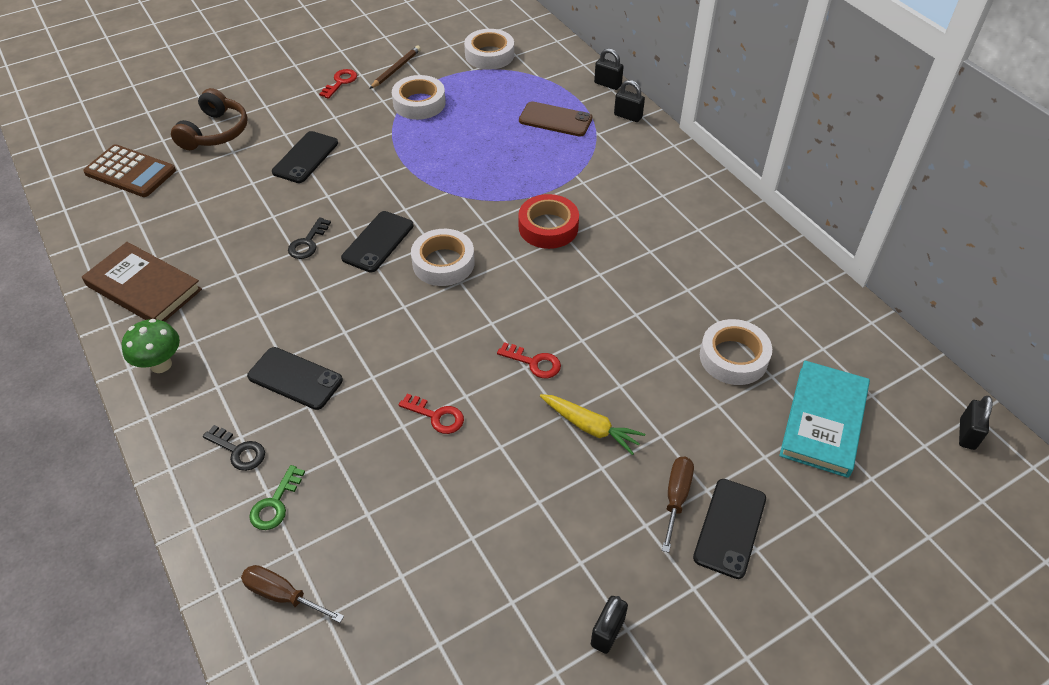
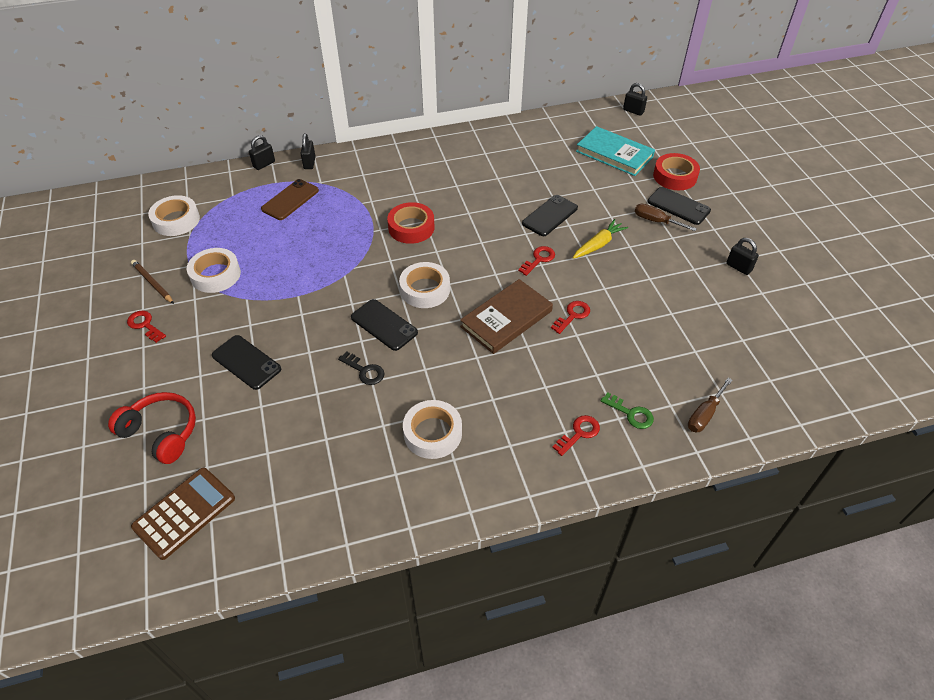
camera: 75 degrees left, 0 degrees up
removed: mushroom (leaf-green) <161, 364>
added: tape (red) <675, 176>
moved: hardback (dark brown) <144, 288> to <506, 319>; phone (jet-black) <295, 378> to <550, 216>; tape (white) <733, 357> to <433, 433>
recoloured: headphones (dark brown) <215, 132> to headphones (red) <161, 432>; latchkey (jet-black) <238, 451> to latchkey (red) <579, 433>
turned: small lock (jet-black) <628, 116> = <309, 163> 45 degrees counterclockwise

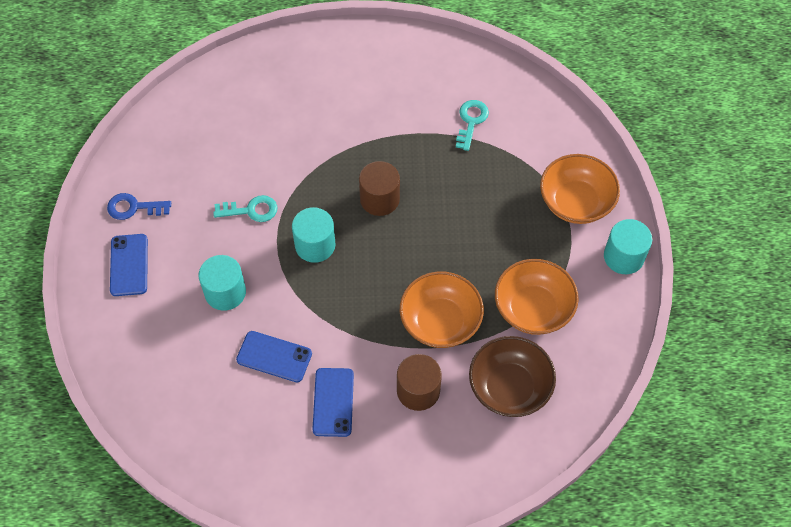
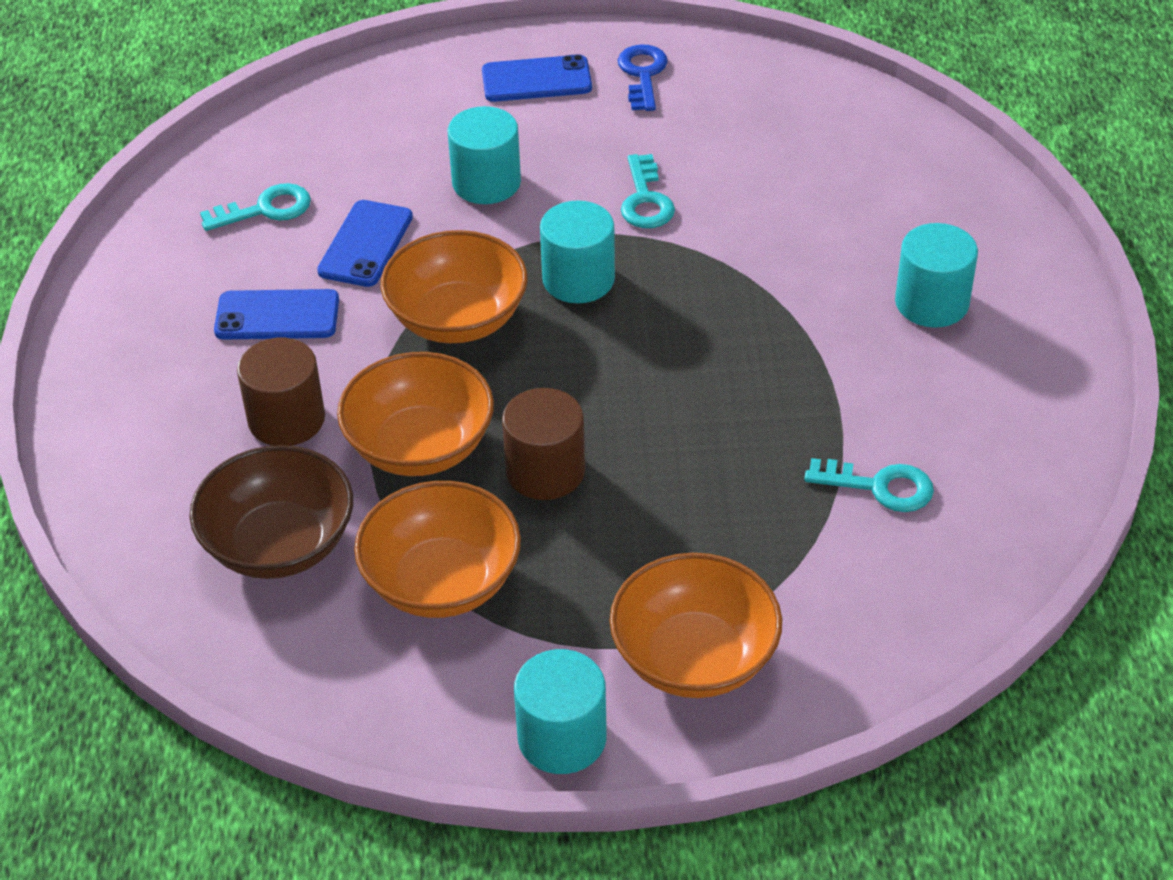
camera: 90 degrees right, 15 degrees down
added: latchkey (turquoise) <266, 209>; deep dish (orange-coloured) <457, 319>; cylinder (turquoise) <931, 303>
moved: cylinder (dark brown) <379, 199> to <545, 471>

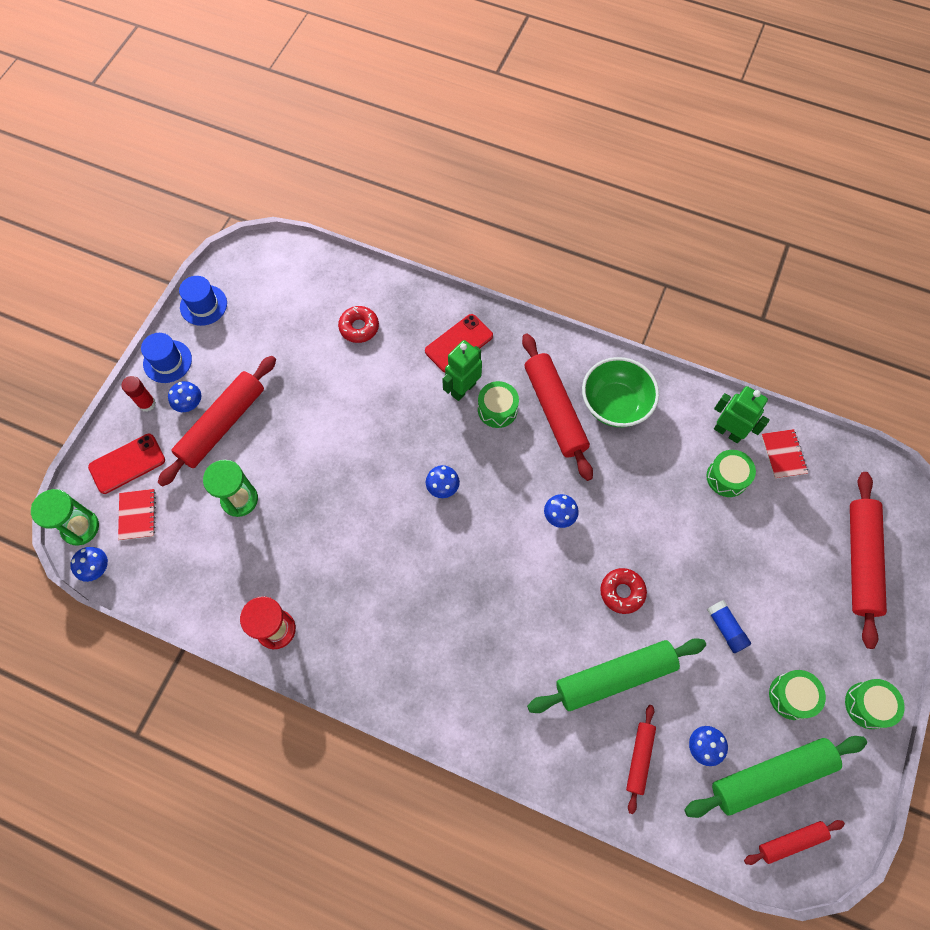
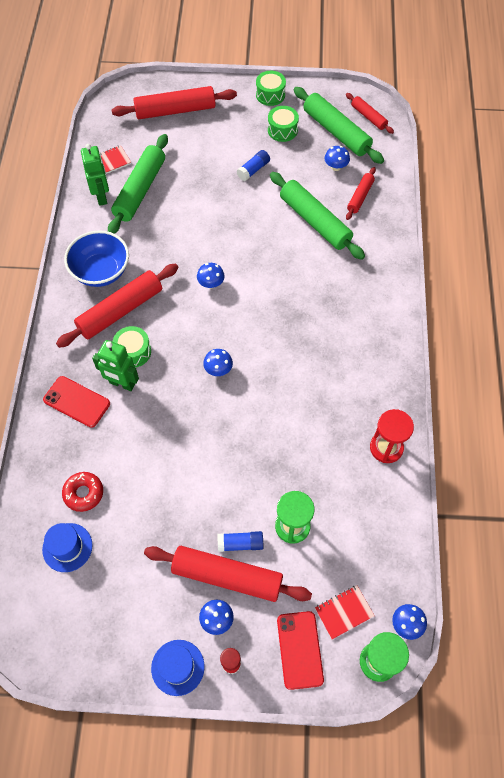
camera: 110 degrees left, 5 degrees down
removed: donut (red) <622, 592>
added: glue stick (royal blue) <240, 544>
moved: top hat (royal blue) <203, 305> to <67, 547>
replaced: snare drum (leaf-green) <727, 477> to dough roller (leaf-green) <140, 190>
recoloured: deep dish (leaf-green) <615, 404> to deep dish (royal blue) <101, 271>
turned: phone (red) <127, 464> = <300, 650> 45 degrees clockwise; dough roller (red) <639, 758> = <360, 197> 60 degrees counterclockwise; robot (leaf-green) <728, 432> = <102, 196> 150 degrees clockwise

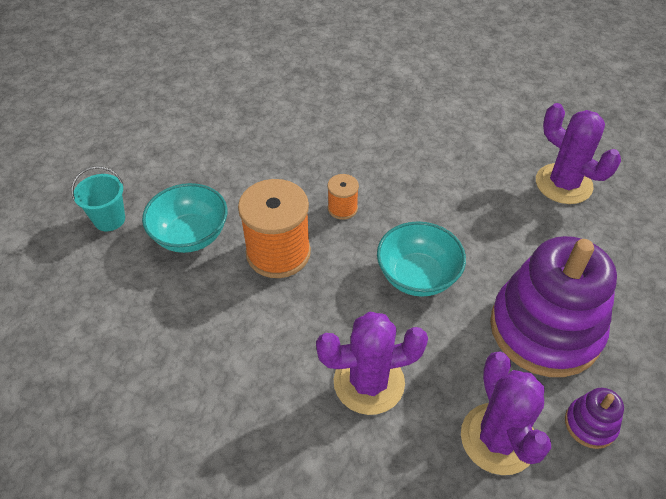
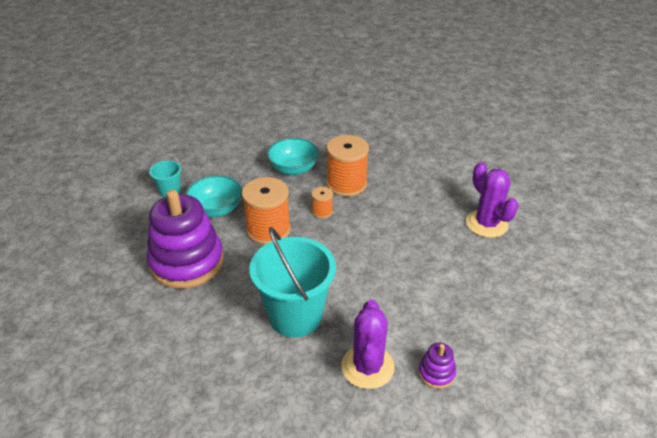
camera: 15 degrees right, 10 degrees down
added: spool (orange-coloured) <346, 184>
moved: deep dish (turquoise) <417, 276> to <293, 169>; stacking toy (royal purple) <545, 329> to <187, 262>
replaced: saguaro cactus (royal purple) <369, 382> to bucket (turquoise) <295, 316>

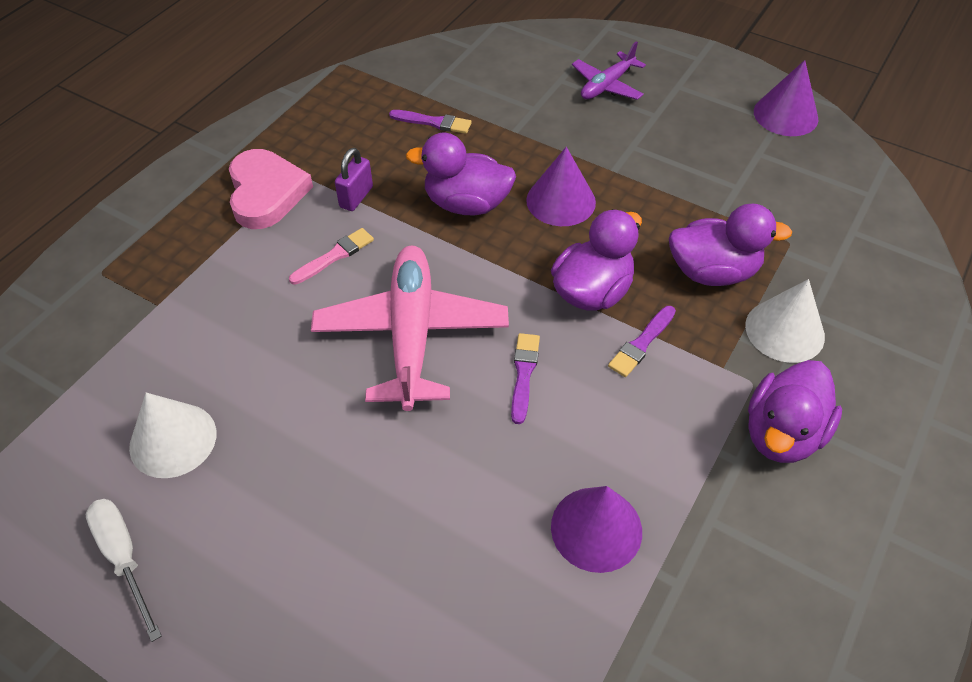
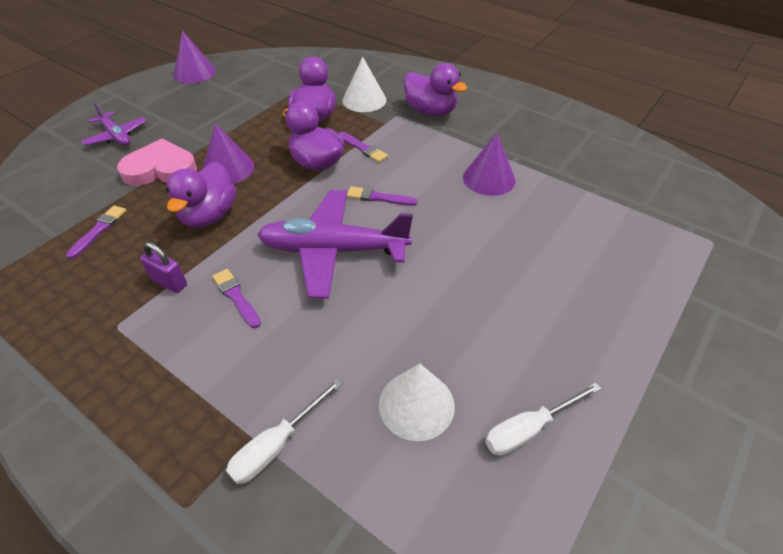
camera: 85 degrees left, 5 degrees down
added: flat screwdriver (white) <276, 445>
moved: heart shape (rose-pink) <266, 193> to <160, 169>
recoloured: paint brush (rose-pink) <334, 256> to paint brush (royal purple) <236, 297>; aeroplane (rose-pink) <411, 334> to aeroplane (royal purple) <333, 250>

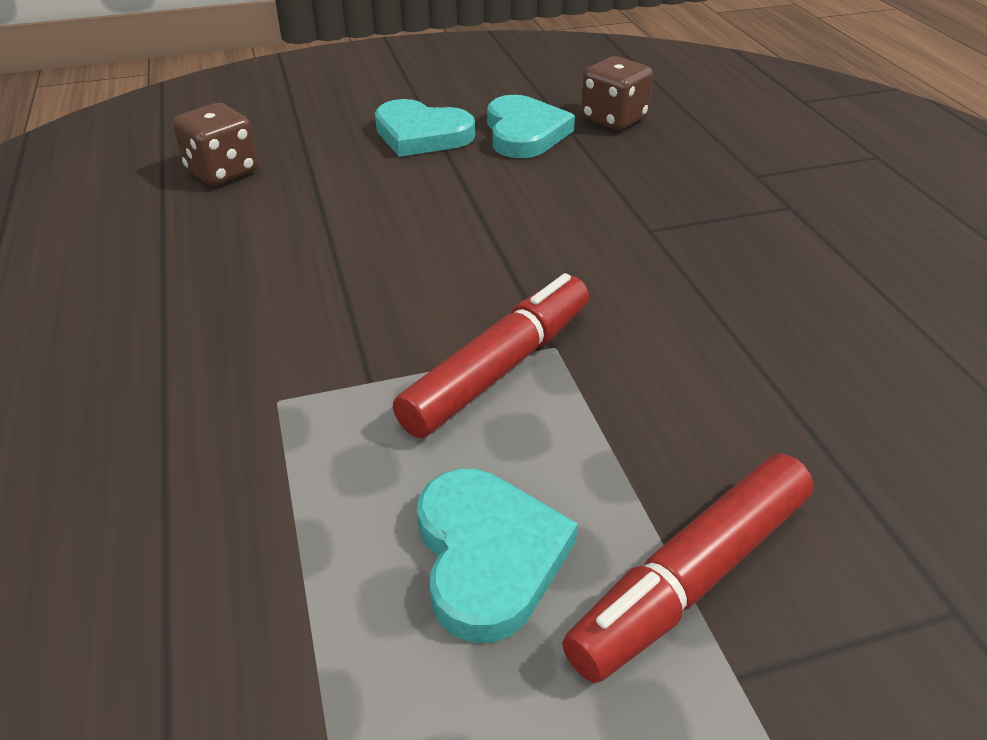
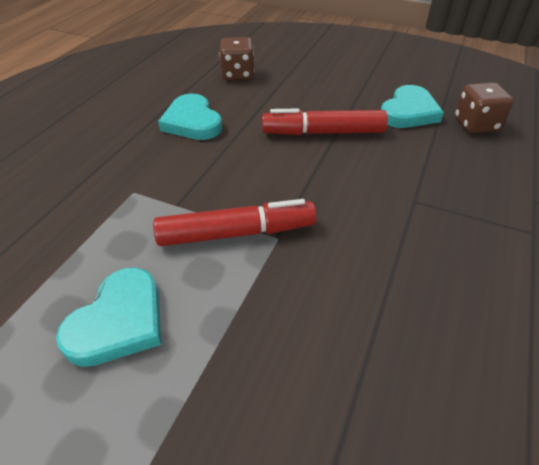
camera: 40 degrees right, 5 degrees up
moved: heart shape (turquoise) <421, 134> to <192, 122>; marker pen (red) <691, 578> to <323, 132>

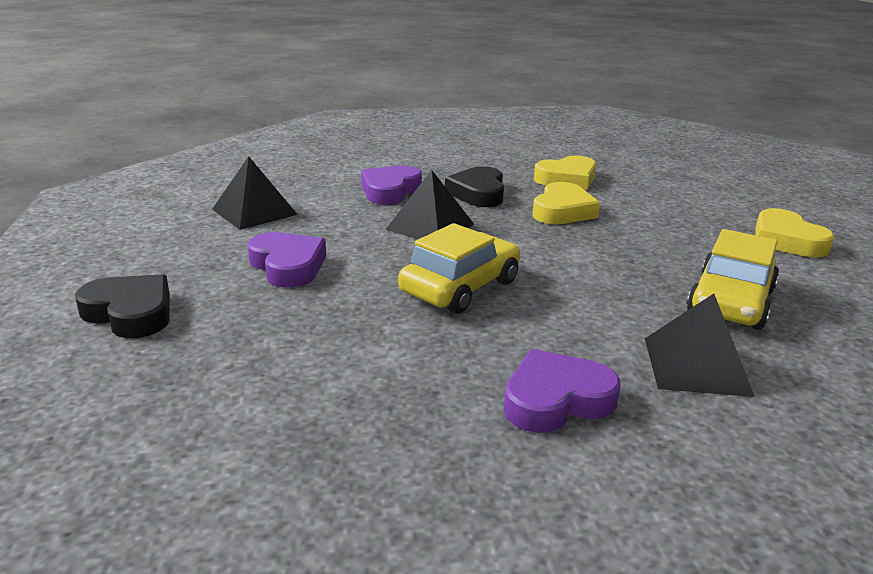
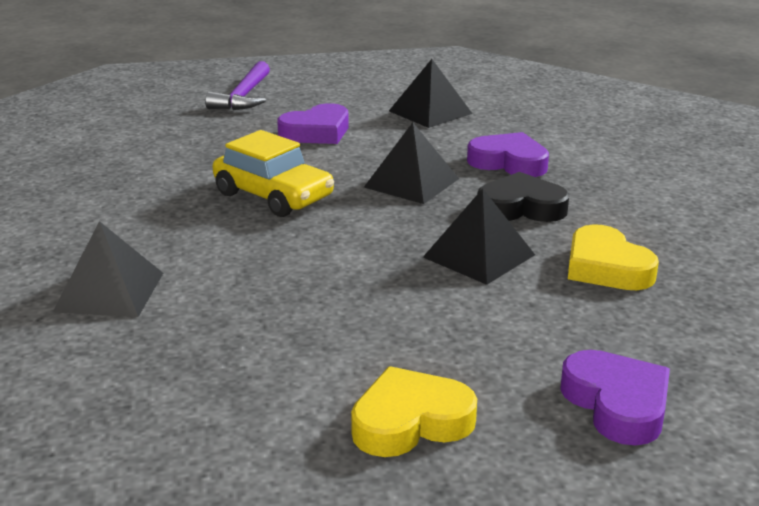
camera: 90 degrees right, 0 degrees up
removed: automobile (bright yellow) <730, 302>
moved: heart shape (royal purple) <556, 400> to <617, 404>
replaced: heart shape (jet-black) <130, 313> to hammer (royal purple) <244, 97>; heart shape (bright yellow) <562, 211> to solid pyramid (jet-black) <478, 256>

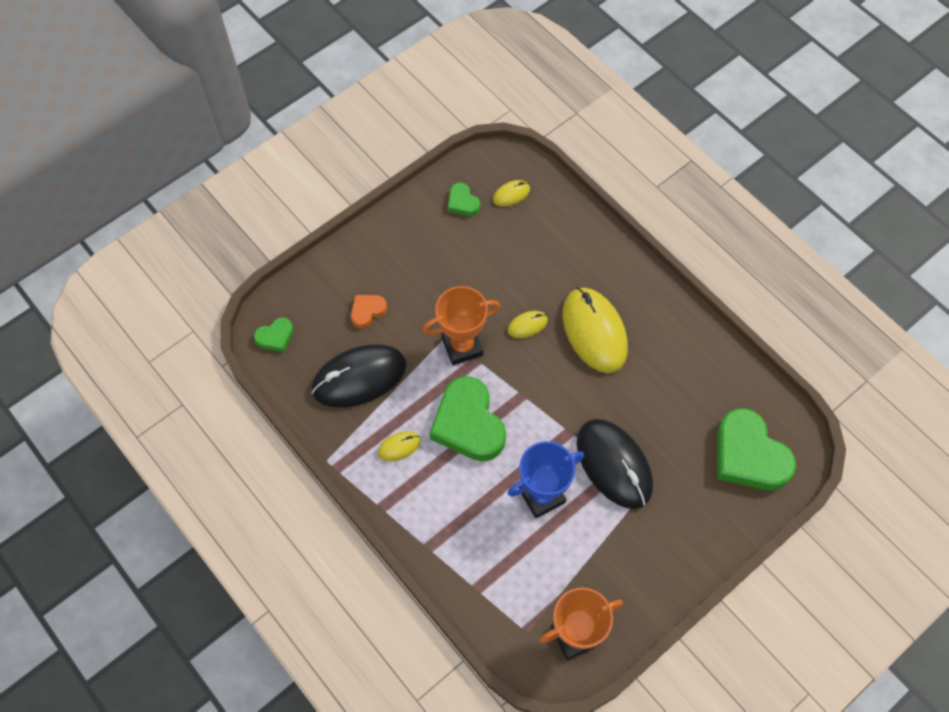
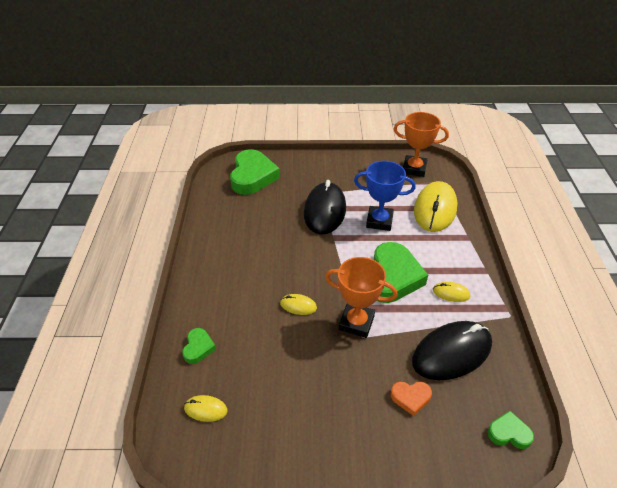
camera: 140 degrees left, 20 degrees down
moved: heart shape (leaf-green) <462, 202> to <198, 348>; computer mouse (bright yellow) <594, 331> to <435, 209>
turned: computer mouse (jet-black) <359, 377> = <451, 352> 45 degrees counterclockwise

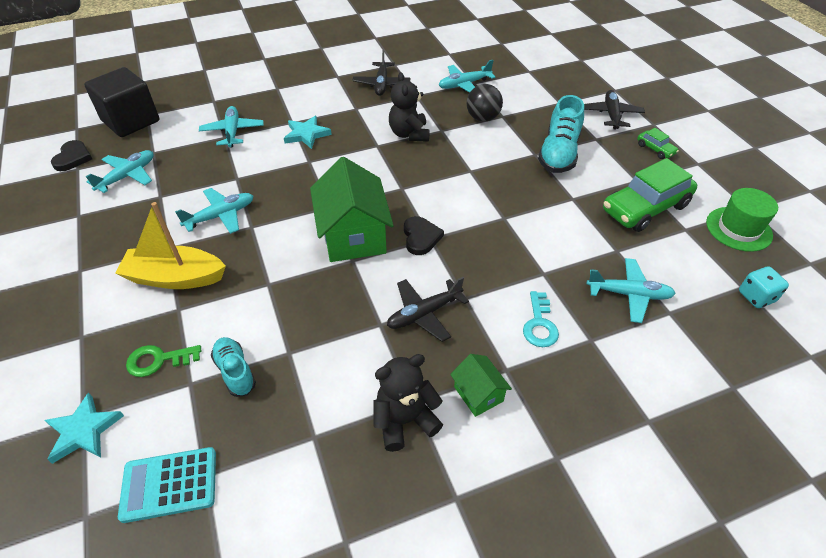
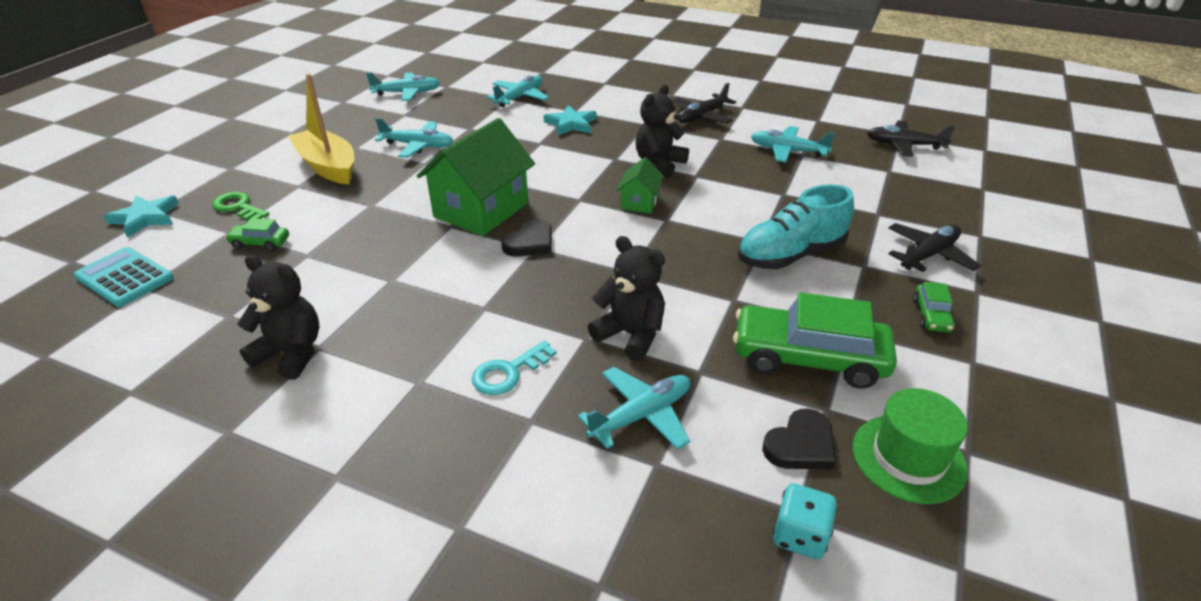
camera: 45 degrees right, 10 degrees down
removed: solid cube (jet-black) <131, 121>; ball (jet-black) <483, 118>
added: teddy (jet-black) <630, 335>
moved: heart shape (jet-black) <73, 158> to <801, 445>; aeroplane (jet-black) <424, 314> to <904, 145>; house (leaf-green) <478, 394> to <639, 202>
replaced: sneaker (turquoise) <235, 372> to automobile (leaf-green) <260, 243>
turned: aeroplane (turquoise) <629, 294> = <641, 415> 90 degrees counterclockwise

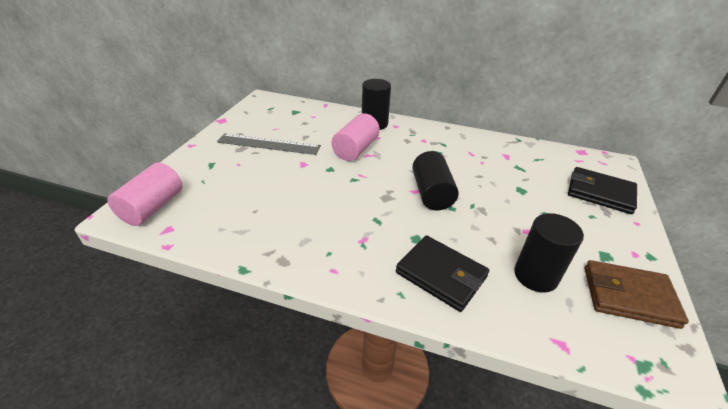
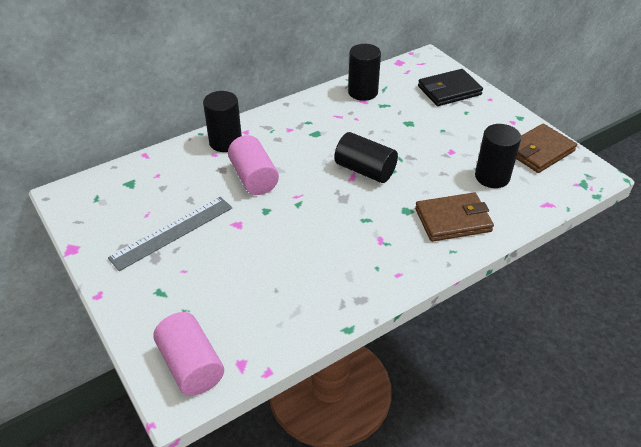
camera: 50 degrees left, 5 degrees up
added: cylinder (jet-black) <363, 92>
recoloured: card wallet (jet-black) <441, 275> to card wallet (dark brown) <453, 220>

